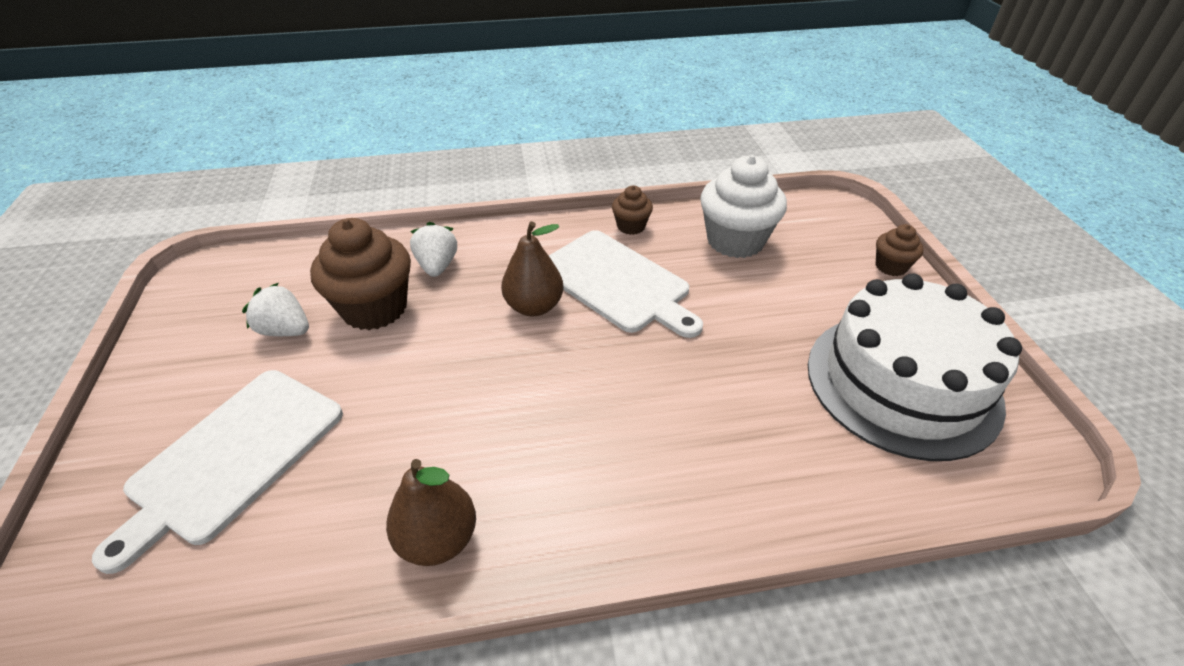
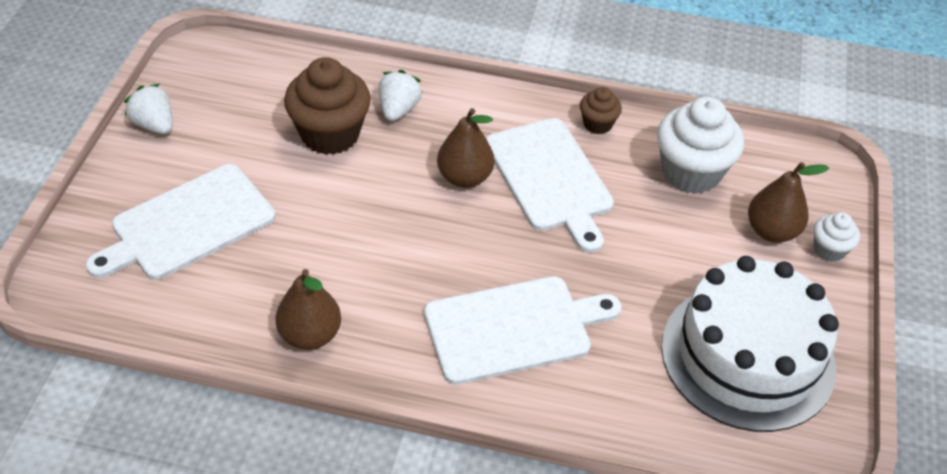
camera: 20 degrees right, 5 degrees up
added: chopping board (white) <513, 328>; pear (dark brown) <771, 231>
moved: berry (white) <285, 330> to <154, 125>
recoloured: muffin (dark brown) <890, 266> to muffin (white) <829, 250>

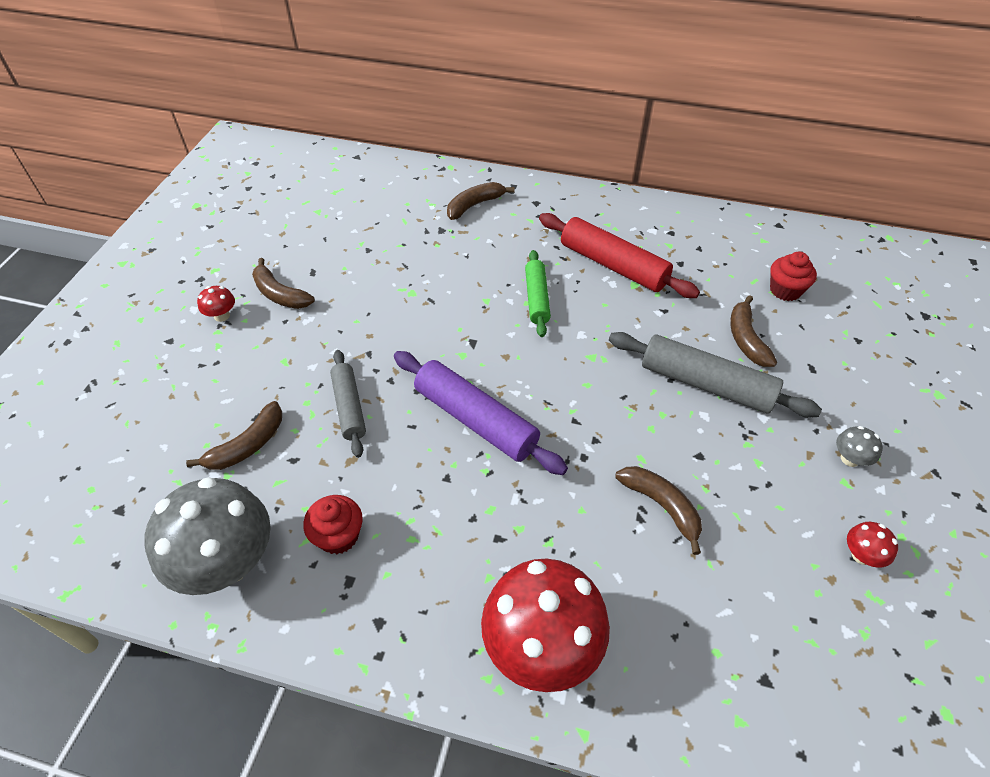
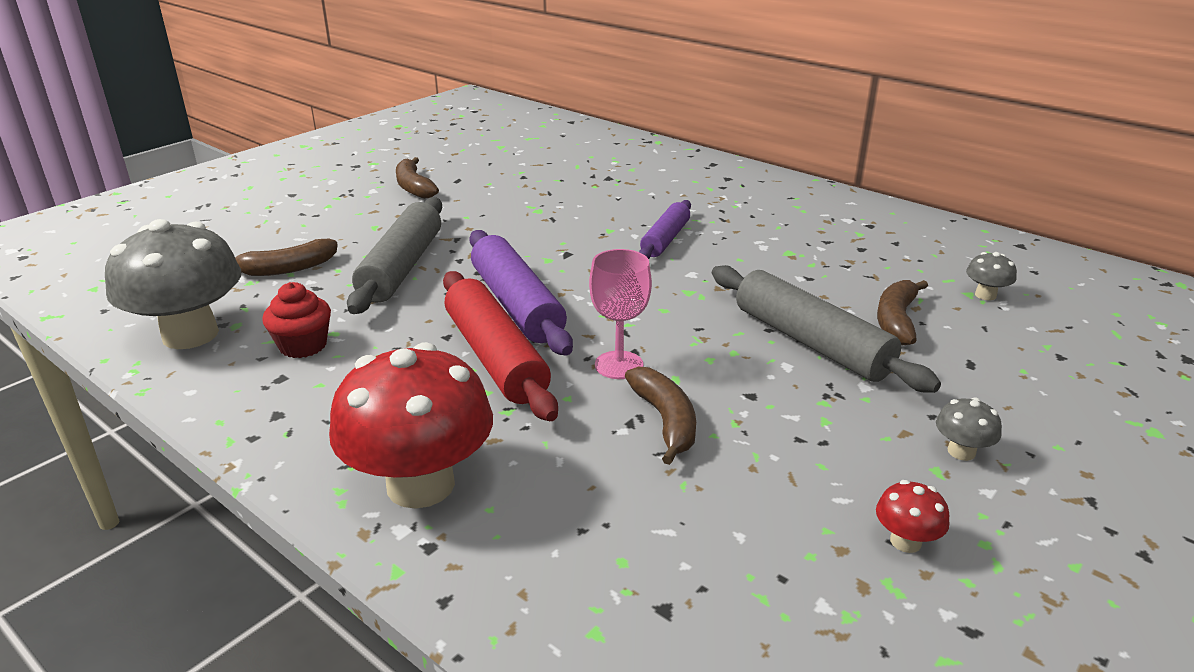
camera: 25 degrees right, 20 degrees down
removed: mushroom (red) <222, 316>; banana (dark brown) <474, 205>
added: wine glass (rose-pink) <619, 365>
moved: dough roller (red) <613, 265> to <495, 357>
replaced: muffin (red) <785, 290> to mushroom (ash-grey) <985, 295>
recoloured: dough roller (leaf-green) <537, 298> to dough roller (royal purple) <665, 239>
resized: dough roller (ash-grey) <349, 407> = <402, 267> x1.61

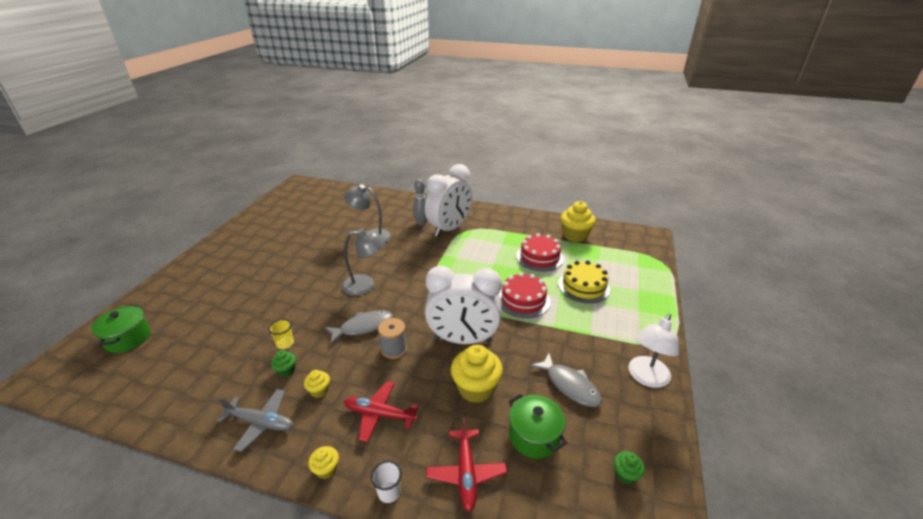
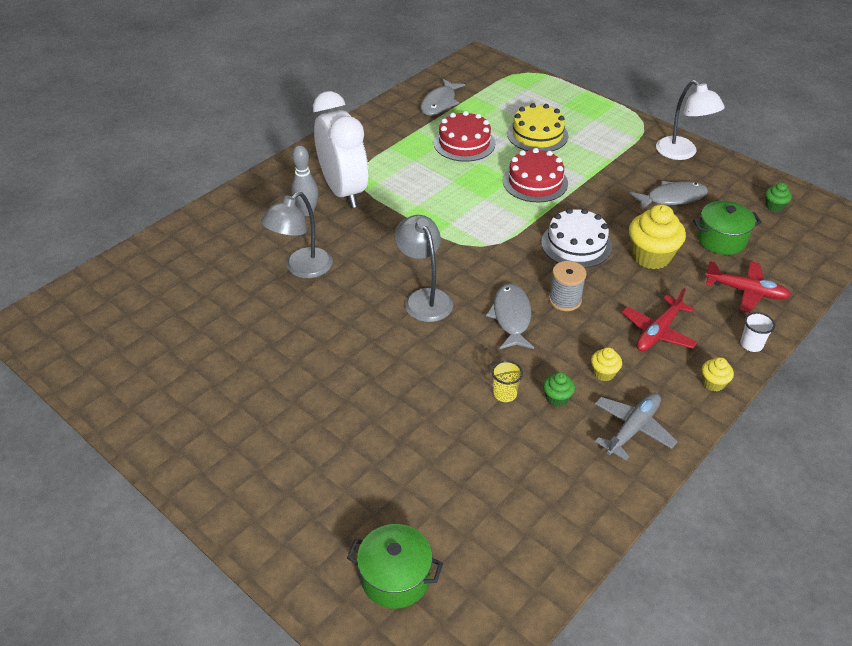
camera: 65 degrees left, 10 degrees up
replaced: bedside clock (white) <463, 339> to layer cake (white) <576, 244>; muffin (bright yellow) <575, 235> to fish (ash-grey) <440, 103>
turned: lamp (ash-grey) <365, 285> = <424, 298> 45 degrees counterclockwise

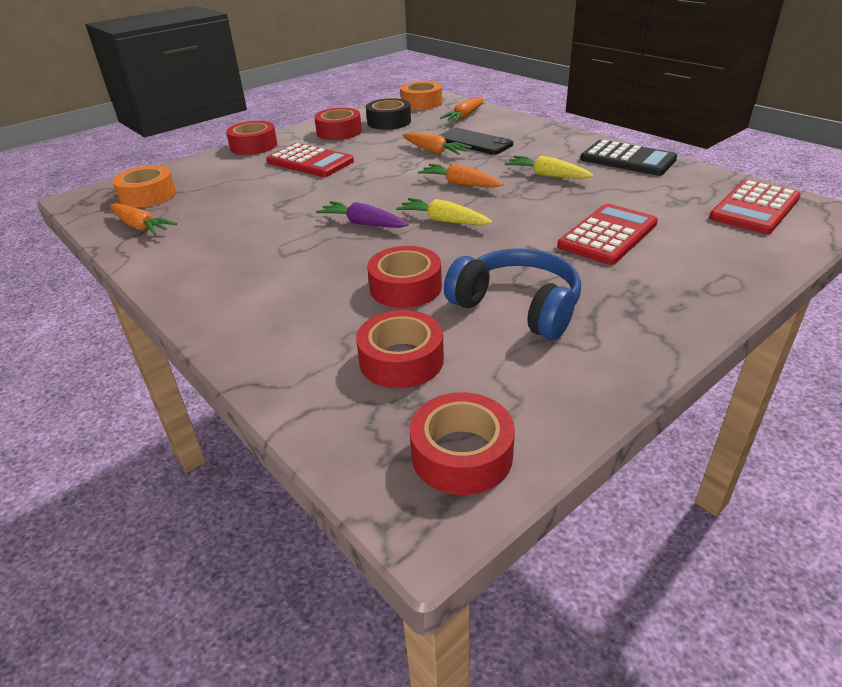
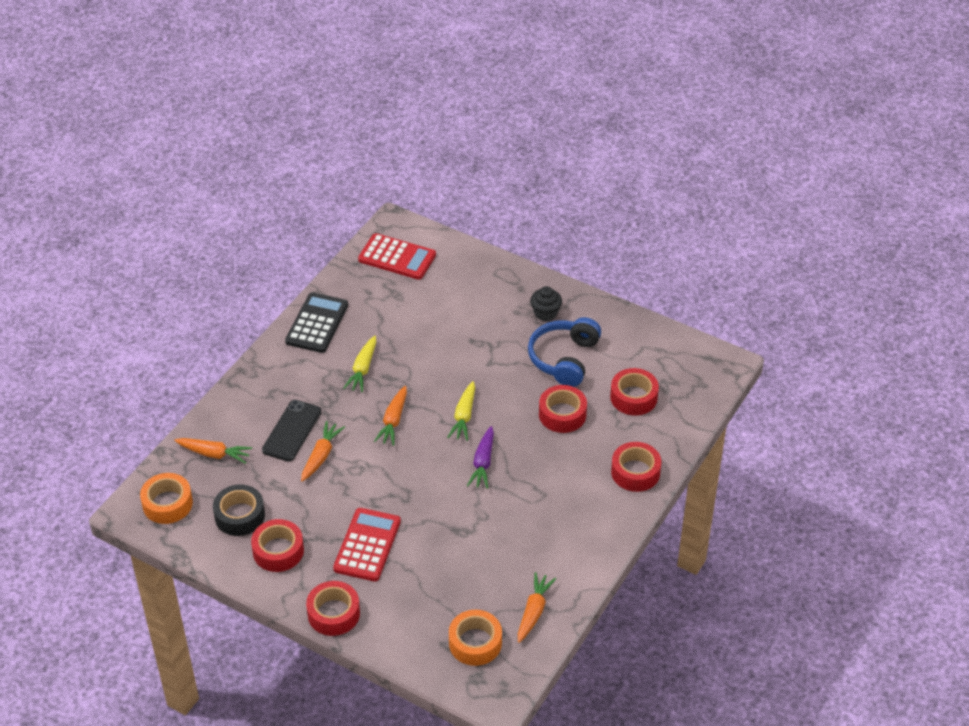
camera: 110 degrees left, 10 degrees up
removed: pocket calculator (red) <608, 235>
added: muffin (jet-black) <545, 313>
moved: tape (red) <462, 454> to <635, 472>

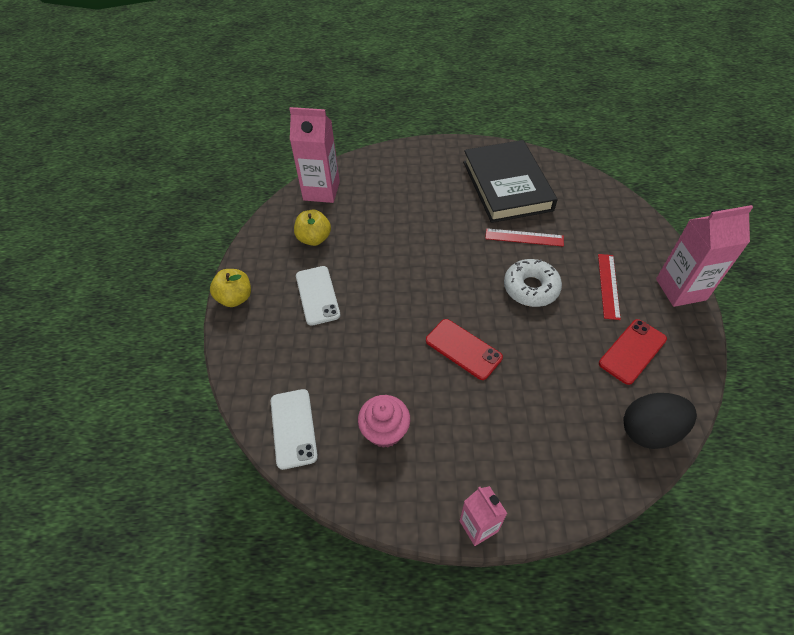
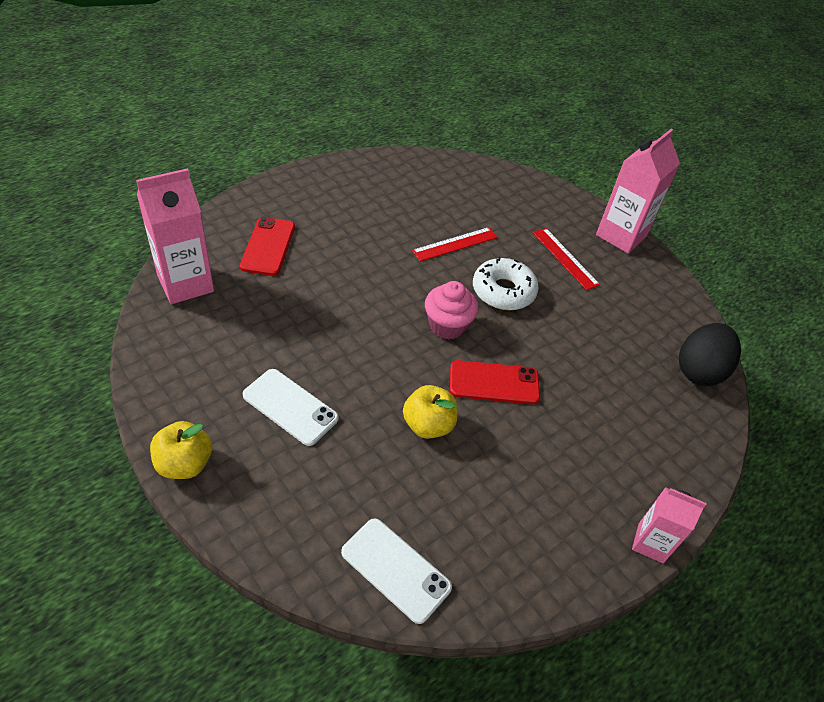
camera: 45 degrees left, 5 degrees down
removed: hardback (jet-black) <507, 185>
moved: toy apple (bright yellow) <314, 238> to <428, 425>; muffin (rose-pink) <385, 431> to <447, 325>; phone (red) <632, 351> to <268, 246>

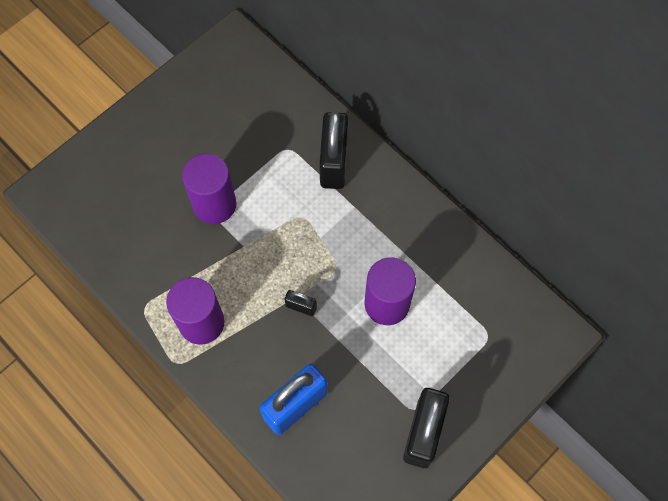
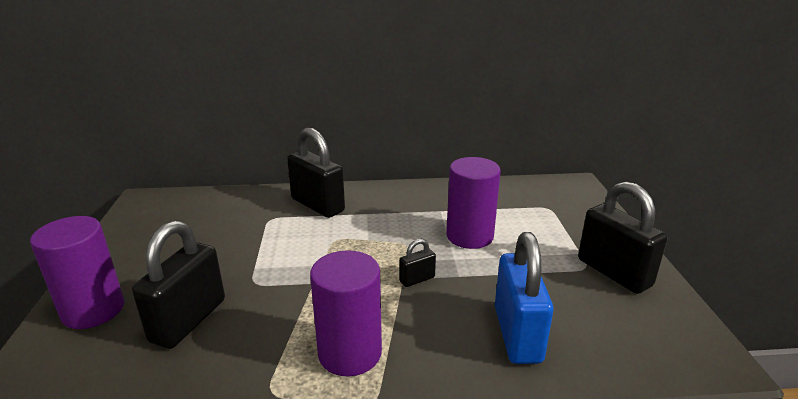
camera: 50 degrees left, 40 degrees down
added: small lock (jet-black) <188, 320>
moved: cylinder (royal purple) <214, 204> to <93, 310>

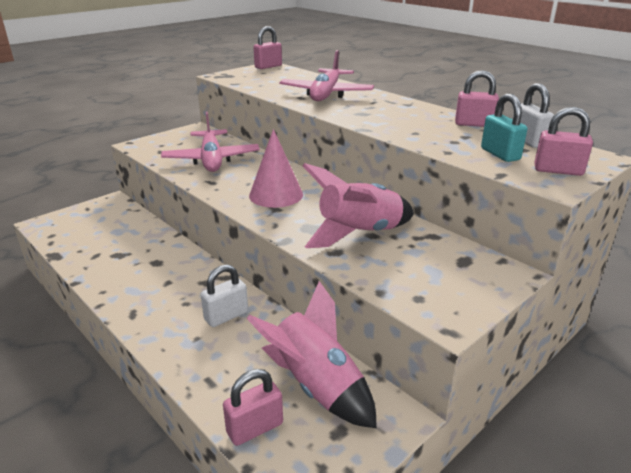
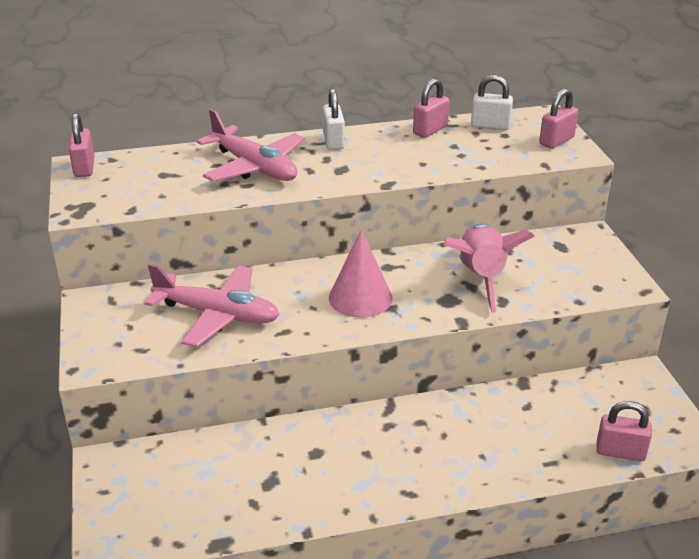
camera: 60 degrees left, 5 degrees up
removed: toy rocket (rose-pink) <316, 386>; small lock (turquoise) <500, 154>
moved: small lock (white) <226, 316> to <333, 141>
turned: small lock (rose-pink) <255, 428> = <620, 452> 75 degrees counterclockwise

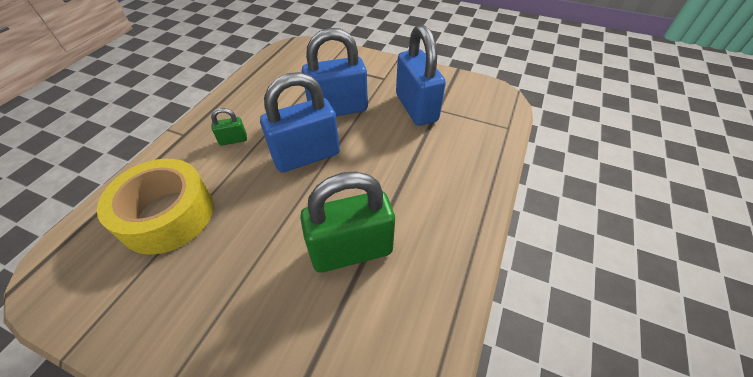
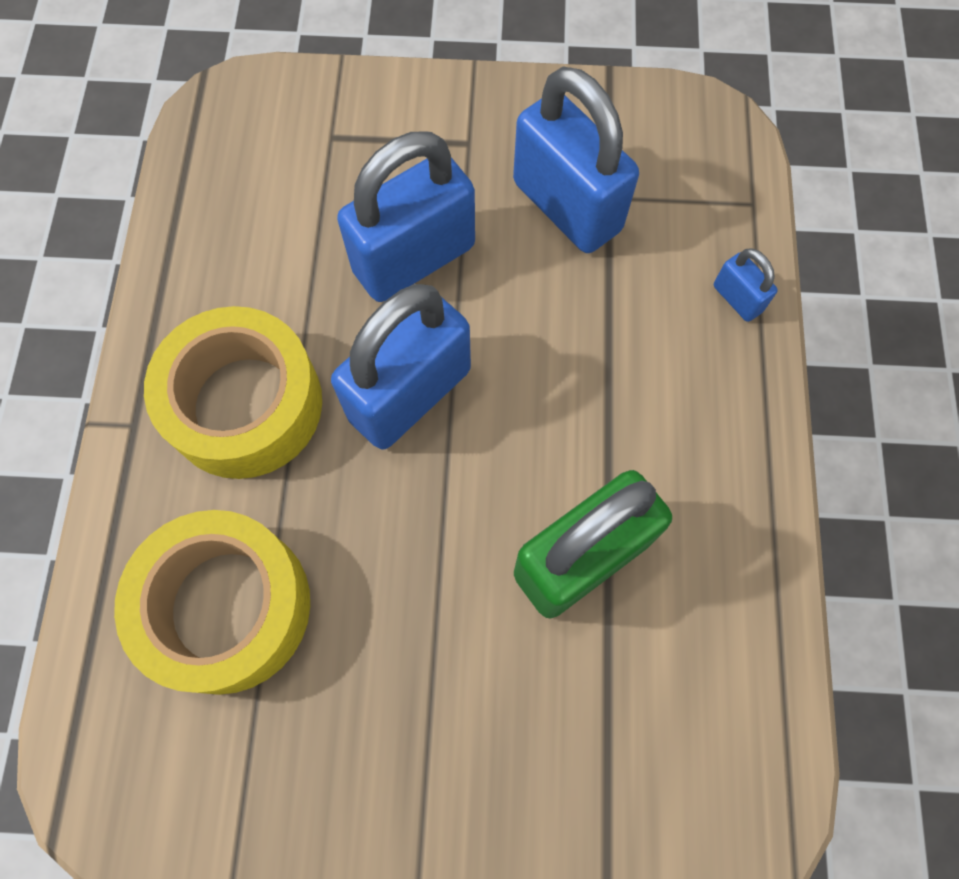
camera: 20 degrees left, 20 degrees up
added: small lock (royal blue) <737, 298>
replaced: small lock (leaf-green) <233, 140> to tape (bright yellow) <245, 404>

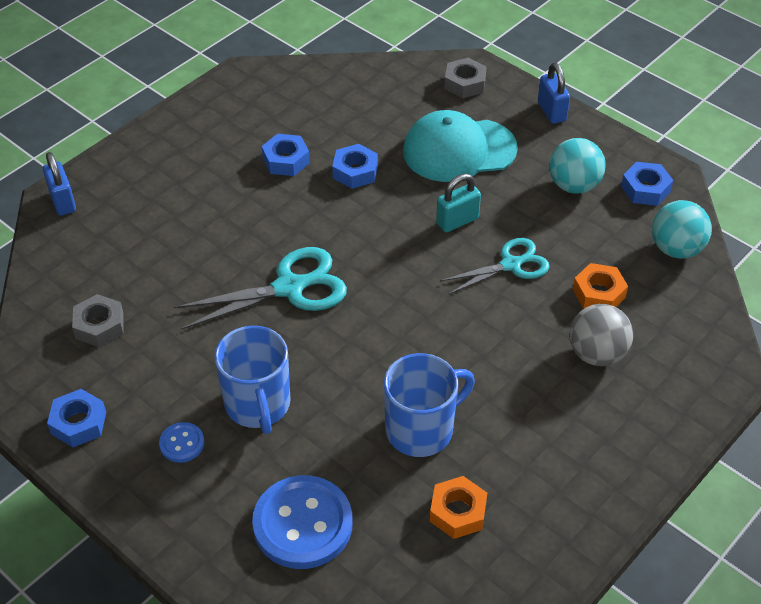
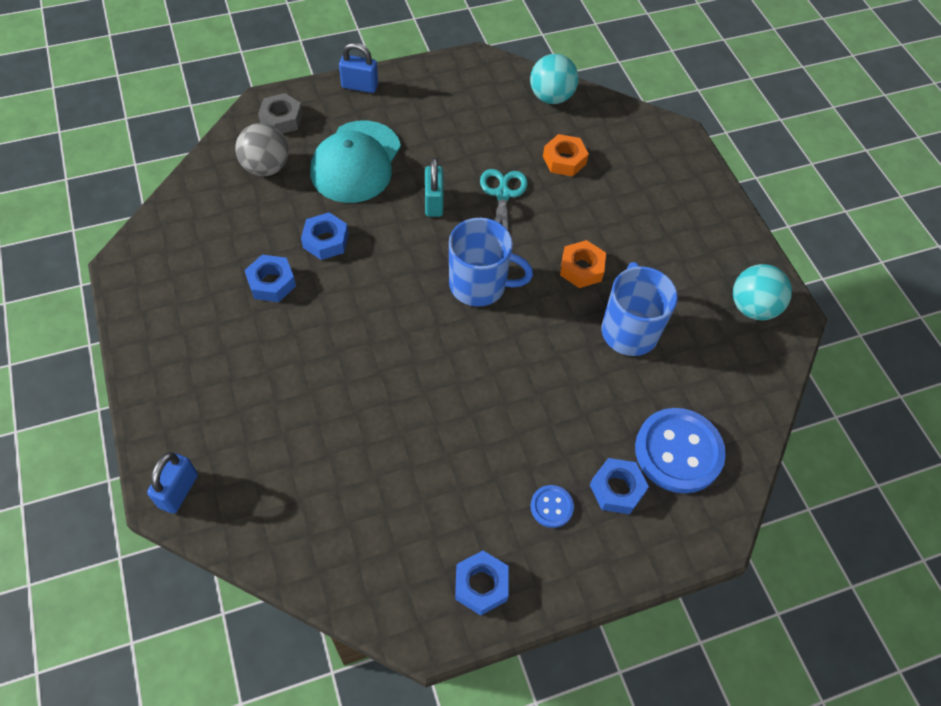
camera: 65 degrees left, 10 degrees up
removed: hexagon nut (ash-grey) <99, 326>; shears (turquoise) <290, 288>
moved: mug (royal blue) <258, 405> to <479, 285>; hexagon nut (orange-coloured) <458, 512> to <581, 268>; ball (turquoise) <574, 185> to <752, 307>; ball (ash-grey) <597, 354> to <266, 167>; hexagon nut (royal blue) <645, 189> to <617, 489>
turned: small lock (royal blue) <63, 201> = <178, 491> 75 degrees counterclockwise

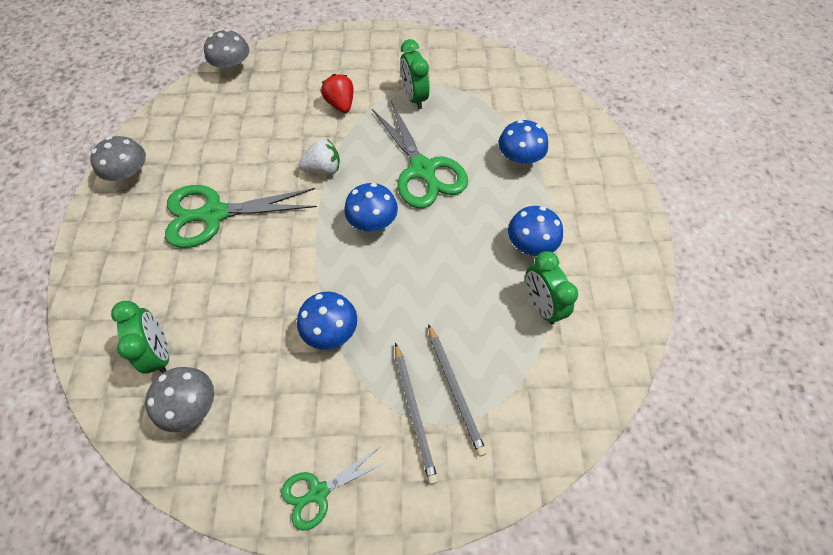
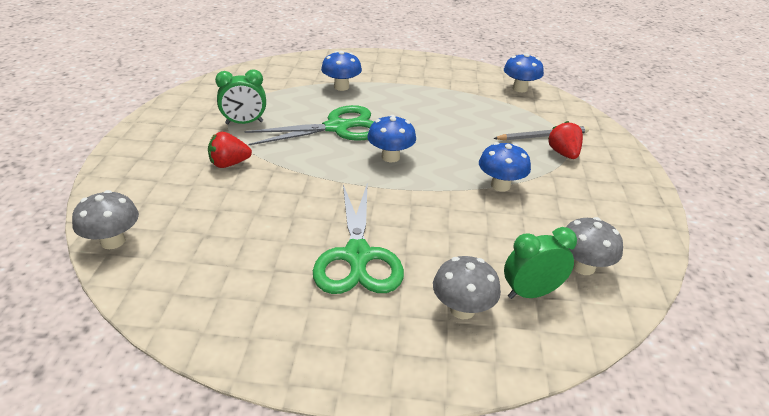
camera: 85 degrees left, 25 degrees down
removed: shears (leaf-green) <318, 492>; berry (white) <323, 169>; bedside clock (leaf-green) <541, 305>
moved: mushroom (ash-grey) <132, 176> to <462, 309>; mushroom (royal blue) <530, 245> to <520, 88>
replaced: lead pencil (ash-grey) <414, 413> to berry (red) <563, 153>

